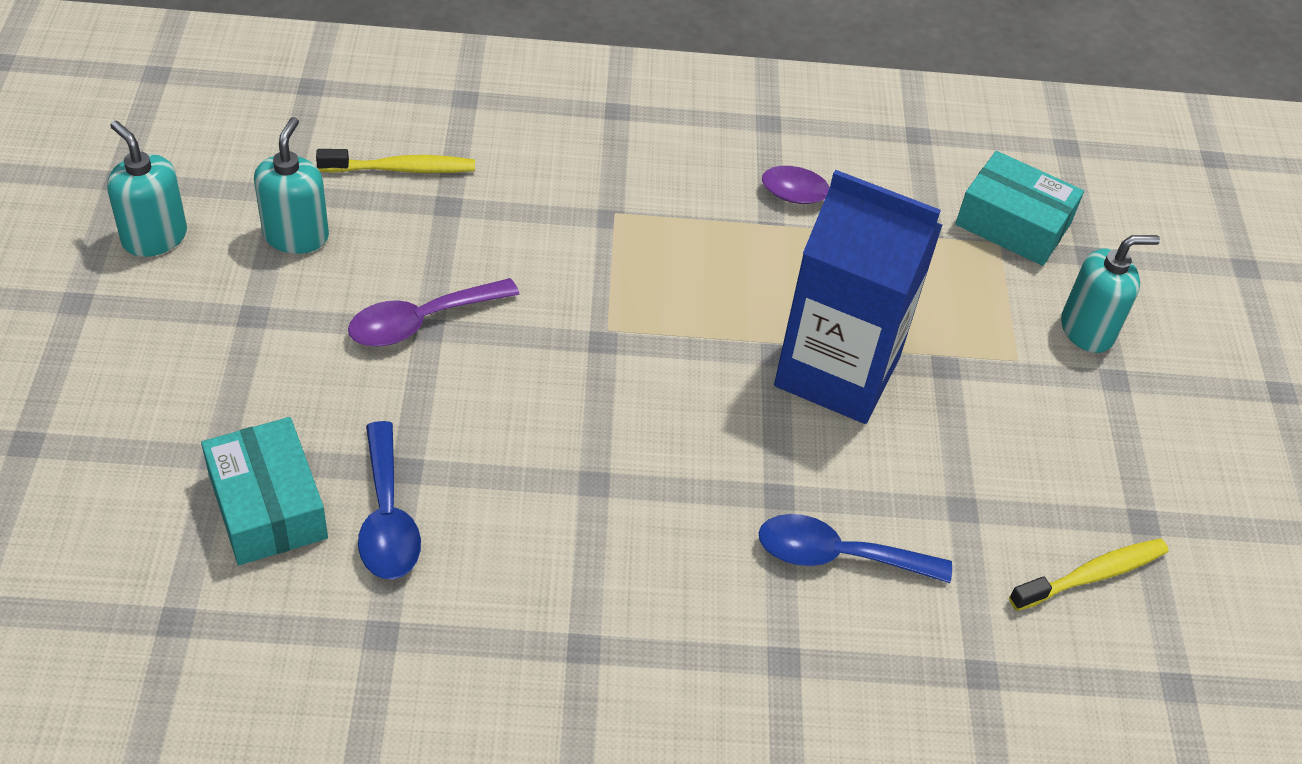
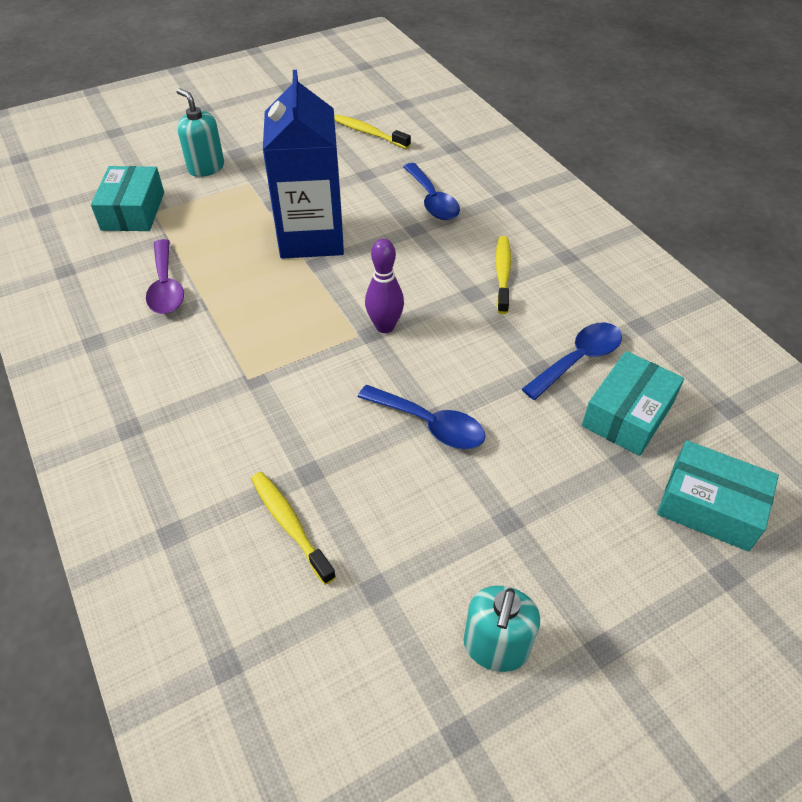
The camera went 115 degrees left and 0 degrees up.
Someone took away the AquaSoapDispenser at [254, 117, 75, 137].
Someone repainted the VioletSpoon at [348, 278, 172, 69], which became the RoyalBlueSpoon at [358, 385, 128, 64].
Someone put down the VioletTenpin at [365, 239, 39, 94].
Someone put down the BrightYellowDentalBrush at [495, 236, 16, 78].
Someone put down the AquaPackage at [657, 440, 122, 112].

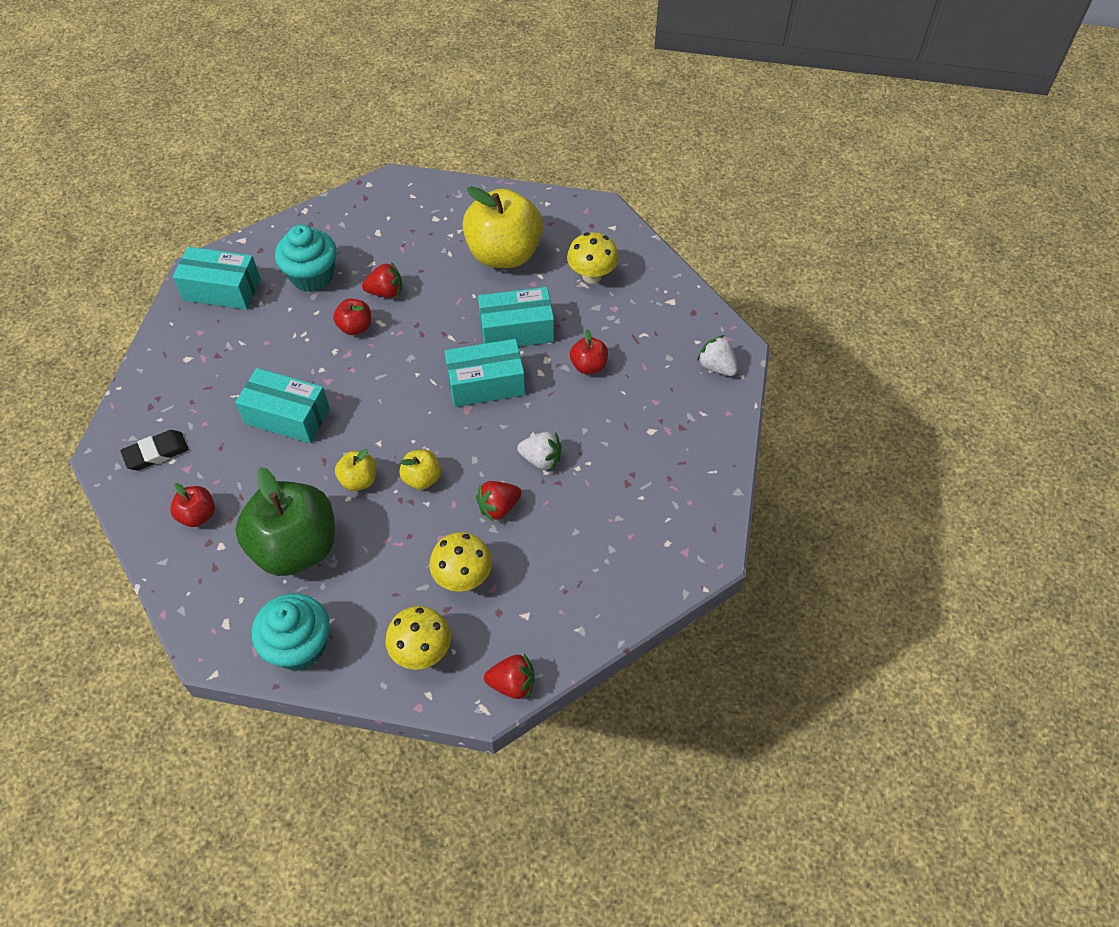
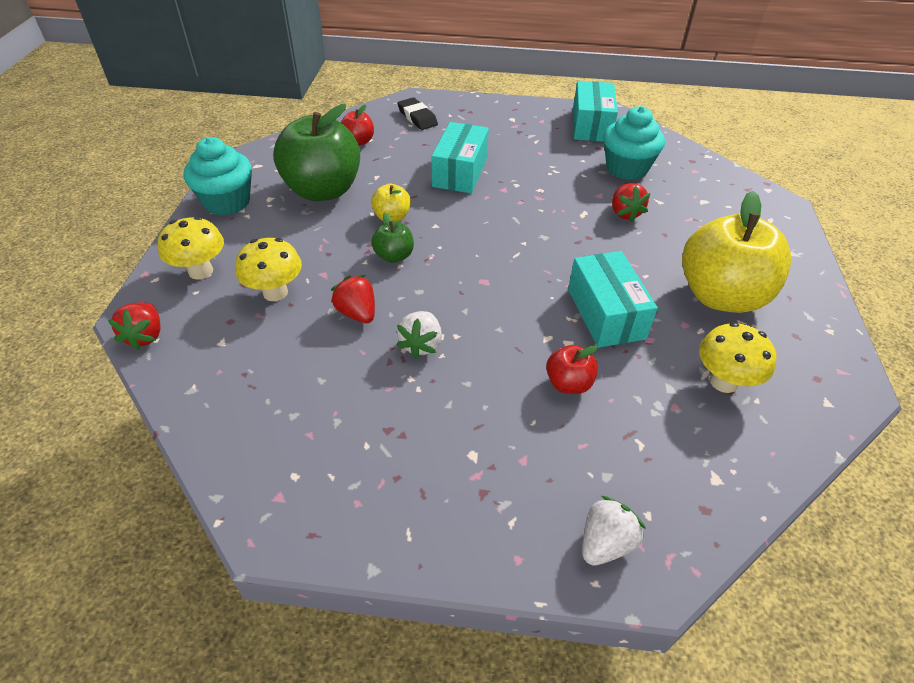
The camera went 85 degrees right and 10 degrees down.
Someone took away the CrimsonToyApple at [333, 299, 38, 36].
Someone repainted the BrightYellowToyApple at [399, 450, 42, 40], which became the LeafGreenToyApple at [371, 213, 43, 50].
Someone took away the AquaPackage at [445, 339, 80, 68].

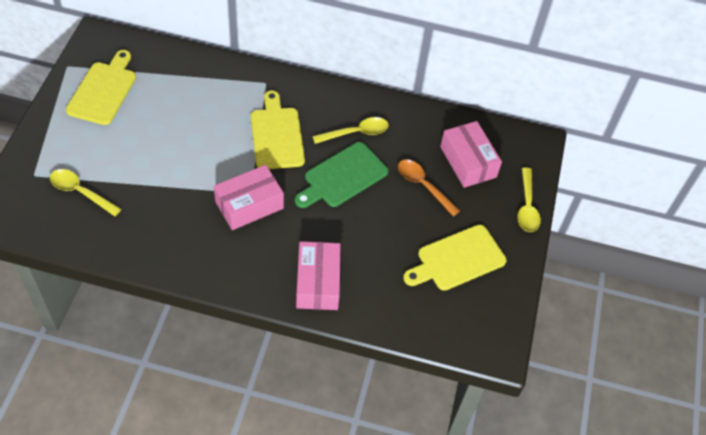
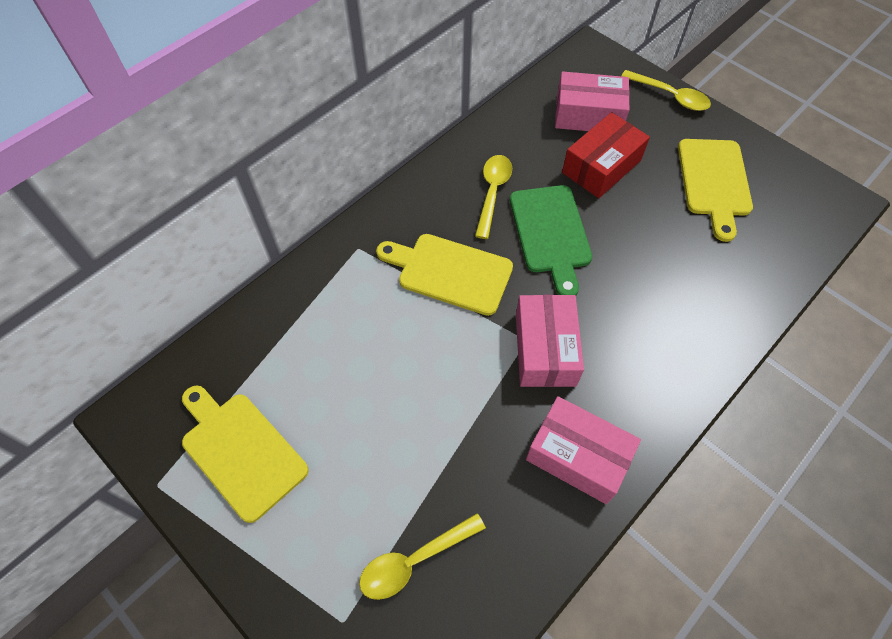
The camera went 55 degrees left and 5 degrees up.
Someone carried the PinkPackage from [296, 241, 45, 69] to [526, 396, 115, 108].
Someone swapped the OrangeColouredSpoon at [398, 159, 62, 58] for the CrimsonPackage at [562, 112, 88, 86].

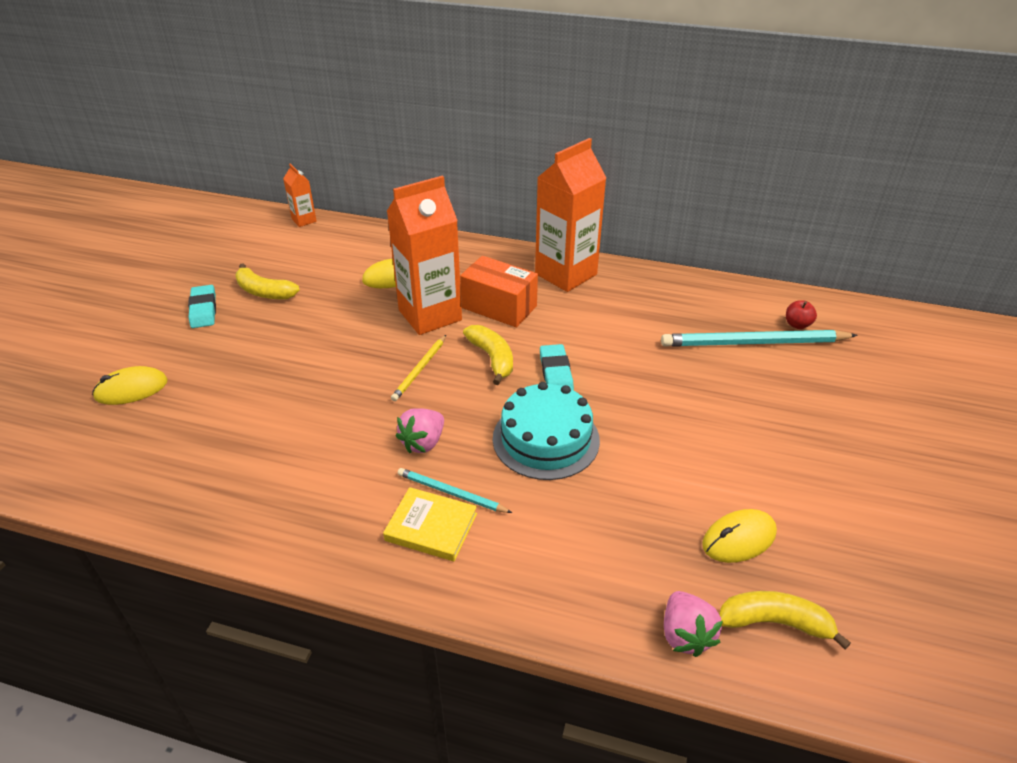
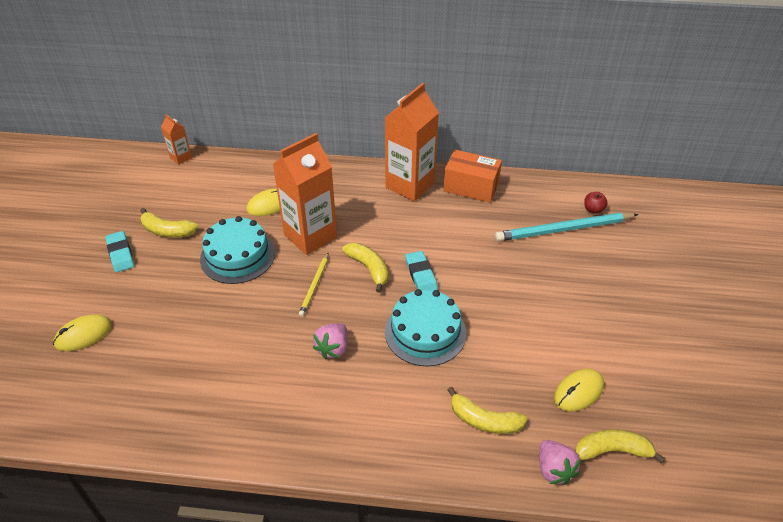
The camera went 10 degrees left and 5 degrees up.
Someone took away the BrightYellowHardback at [383, 487, 94, 74].
Someone took away the AquaPencil at [398, 468, 114, 45].
Someone carried the OrangeColouredPackage from [460, 256, 78, 71] to [443, 149, 59, 54].
Someone put down the AquaGateau at [200, 216, 75, 68].
Someone put down the BrightYellowBanana at [448, 387, 79, 47].

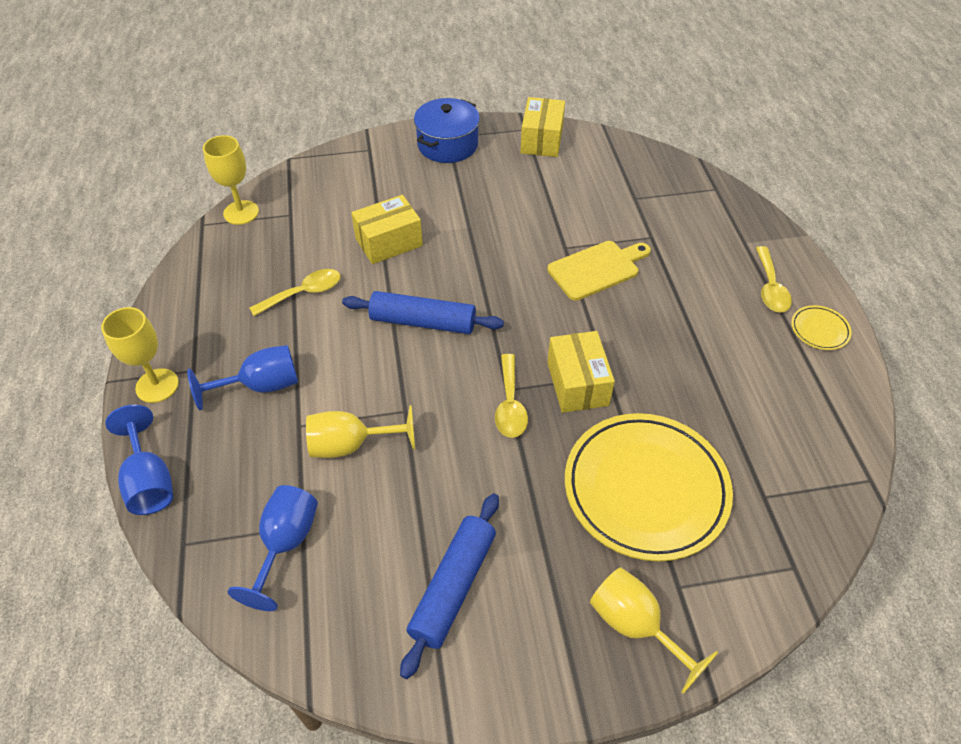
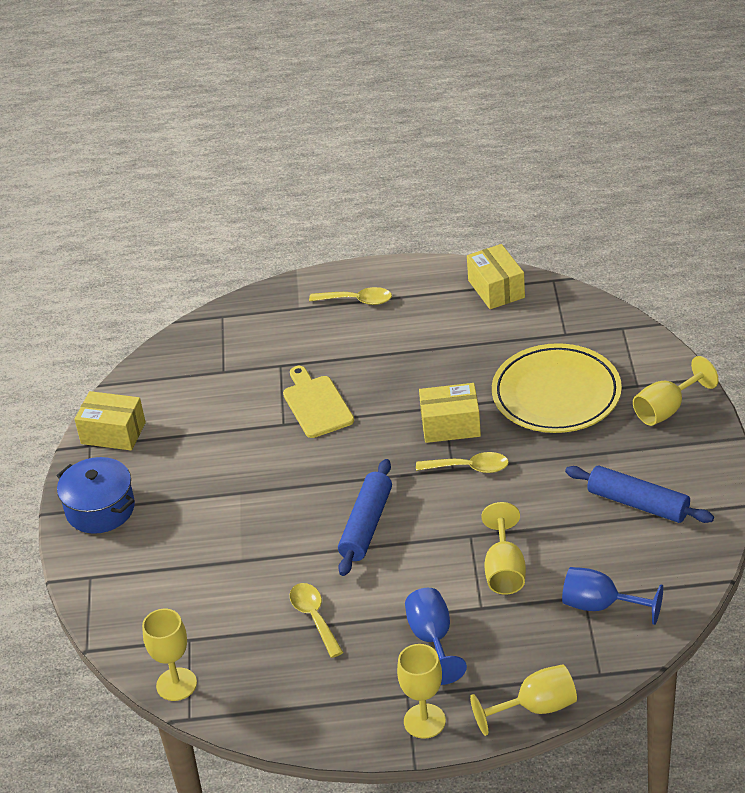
The camera went 80 degrees left and 10 degrees down.
Someone repainted the RoyalBlueWineGlass at [105, 405, 68, 110], which became the BrightYellowWineGlass at [470, 664, 107, 72].
Someone carried the BrightYellowPackage from [351, 195, 72, 69] to [467, 244, 58, 65].
Someone took away the BrightYellowPlate at [791, 305, 61, 45].

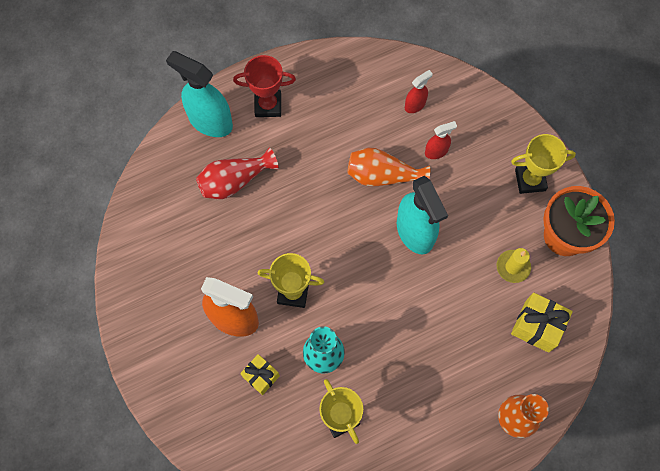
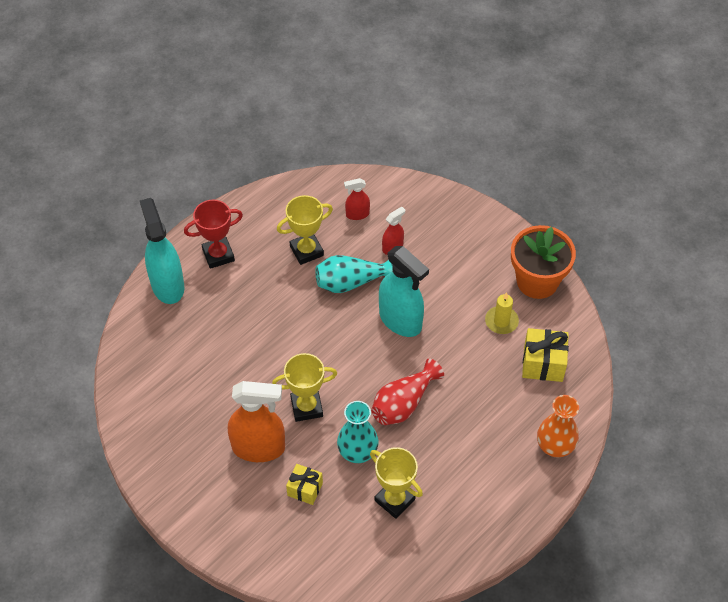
The camera went 20 degrees left and 15 degrees down.
Someone rotated the AquaSprayBottle at [166, 51, 67, 86] by 60 degrees clockwise.
Someone carried the CrimsonFlowerVase from [196, 147, 83, 52] to [371, 358, 73, 67].
Someone repainted the OrangeColouredFlowerVase at [348, 148, 83, 38], which became the AquaFlowerVase at [315, 255, 78, 38].
Someone rotated the CrimsonSprayBottle at [405, 70, 28, 43] by 135 degrees counterclockwise.
Someone carried the BrightYellowAwardCup from [511, 134, 65, 60] to [277, 195, 56, 70].

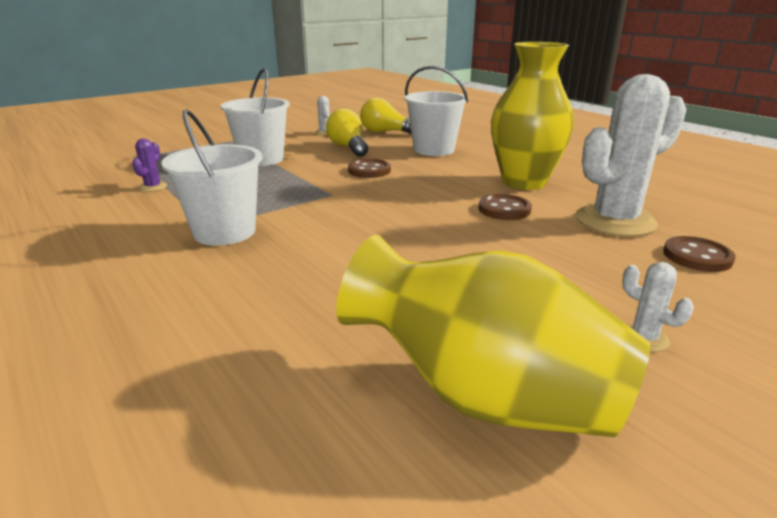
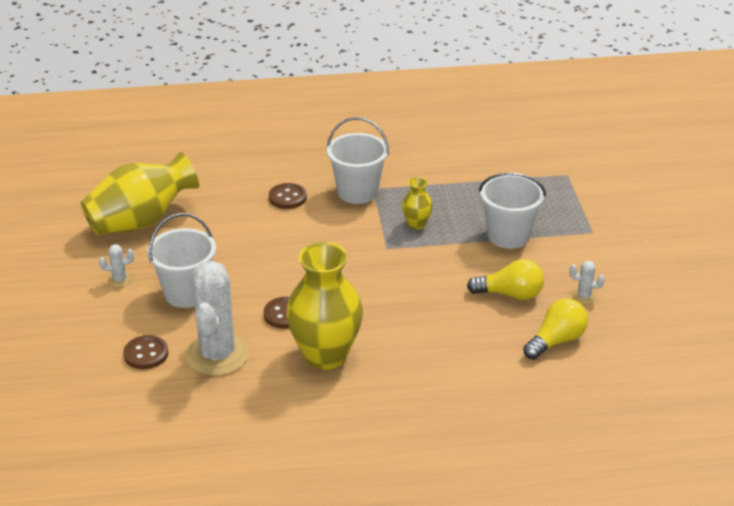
The camera went 120 degrees right and 10 degrees up.
Someone took away the VioletPricklyPlant at [132, 139, 35, 53].
Someone carried the RussetShirtButton from [348, 159, 43, 19] to [269, 183, 38, 26].
Someone carried the WhiteBucket from [404, 66, 64, 90] to [147, 213, 69, 95].
Someone put down the BrightYellowFlowerVase at [402, 177, 31, 53].

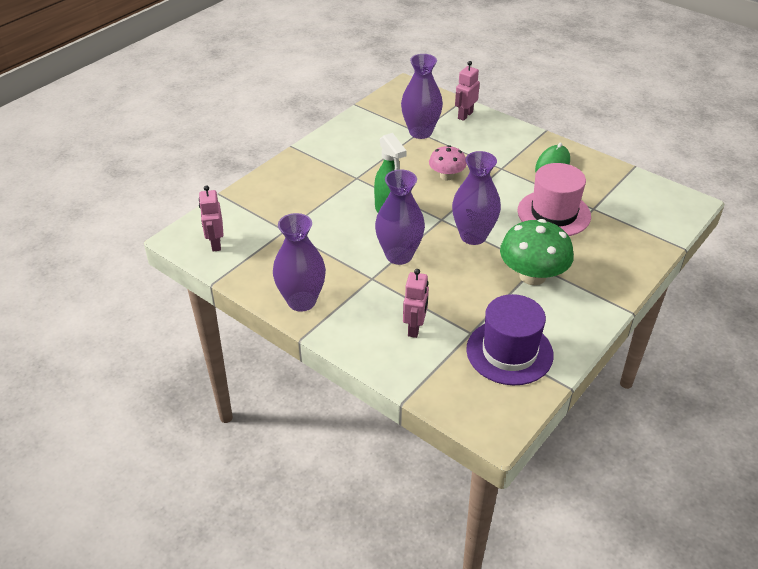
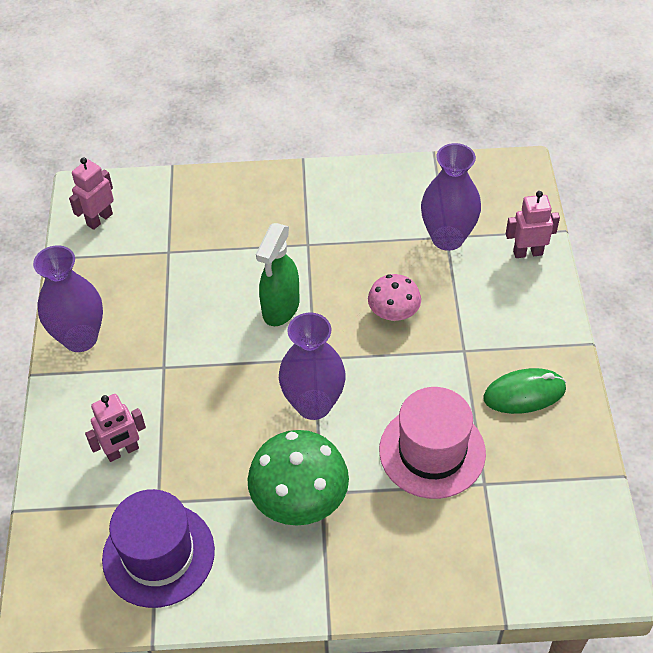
The camera went 50 degrees right and 10 degrees up.
Someone took away the VioletFlowerVase at [375, 170, 50, 95].

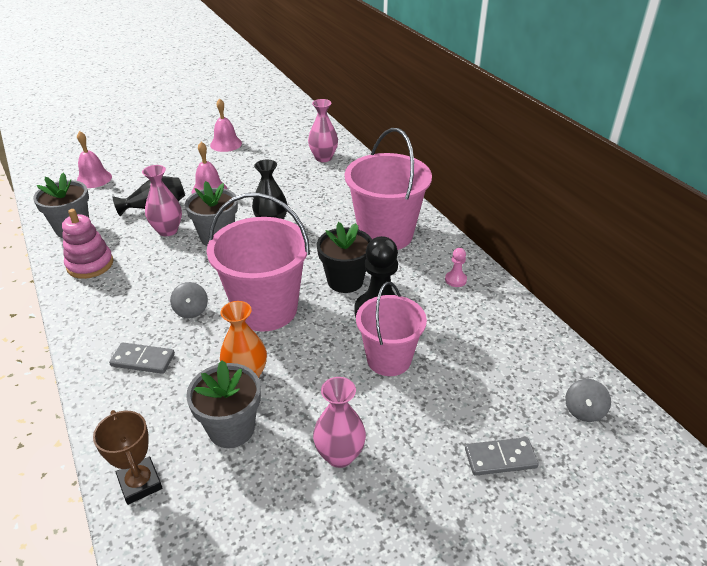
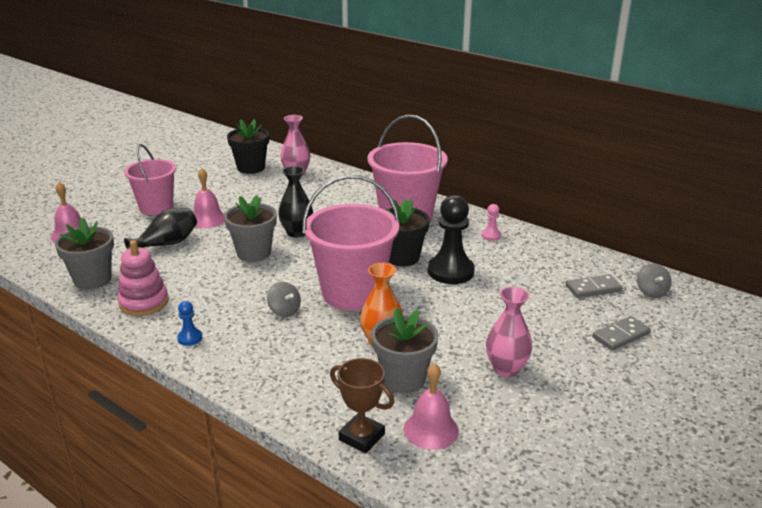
The camera went 25 degrees left and 10 degrees down.
Someone carried the AshGreyDominoTile from [109, 343, 66, 31] to [566, 274, 56, 24].
Someone took away the PinkFlowerVase at [142, 165, 40, 71].
Someone carried the PinkSchoolBell from [210, 98, 32, 54] to [404, 363, 55, 87].
Someone carried the PinkBucket from [356, 282, 71, 94] to [124, 144, 52, 71].
Someone put down the RoyalBluePawn at [177, 301, 25, 45].
Someone put down the BlackPottedPlant at [227, 119, 42, 55].

